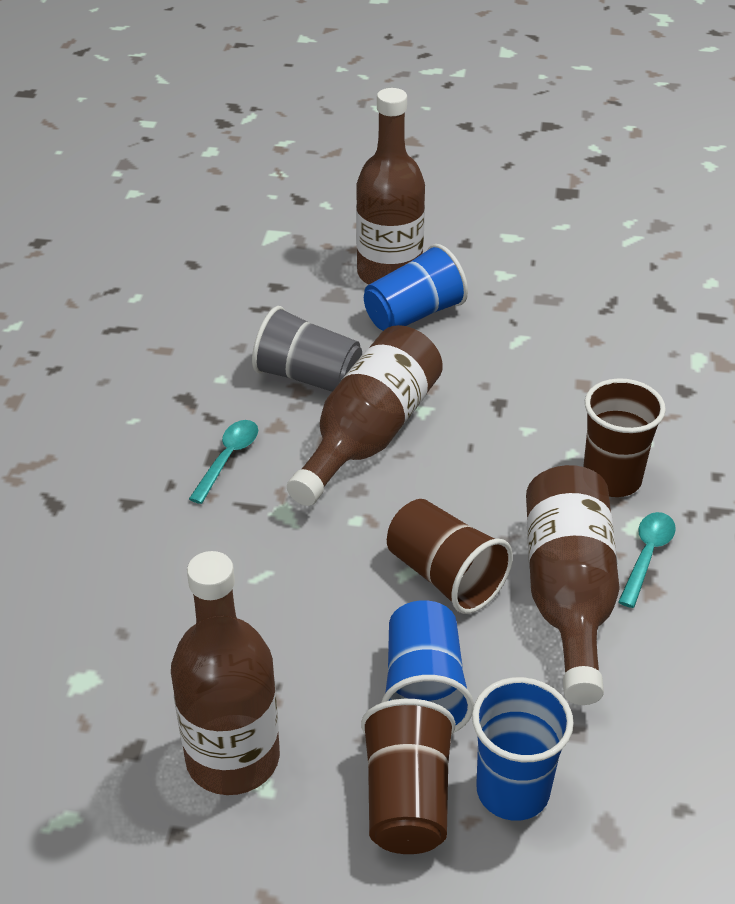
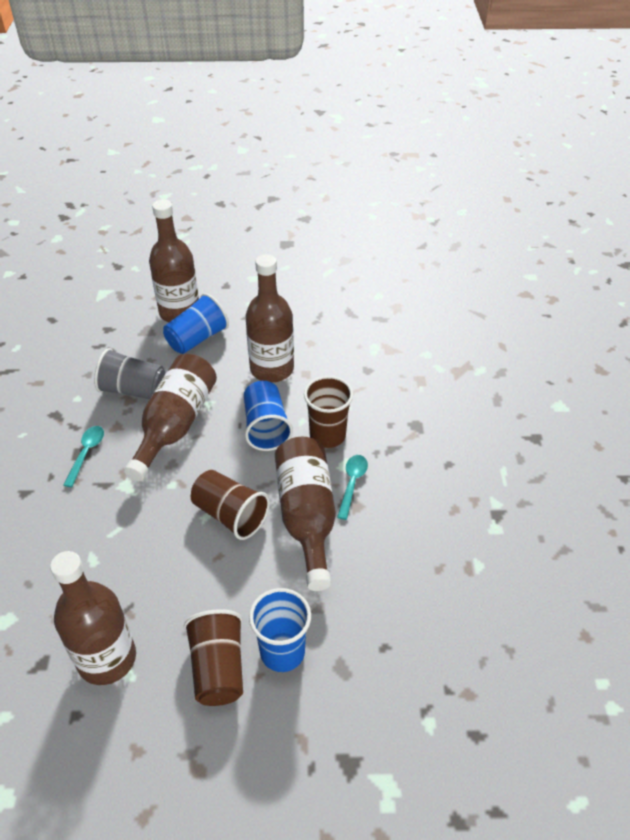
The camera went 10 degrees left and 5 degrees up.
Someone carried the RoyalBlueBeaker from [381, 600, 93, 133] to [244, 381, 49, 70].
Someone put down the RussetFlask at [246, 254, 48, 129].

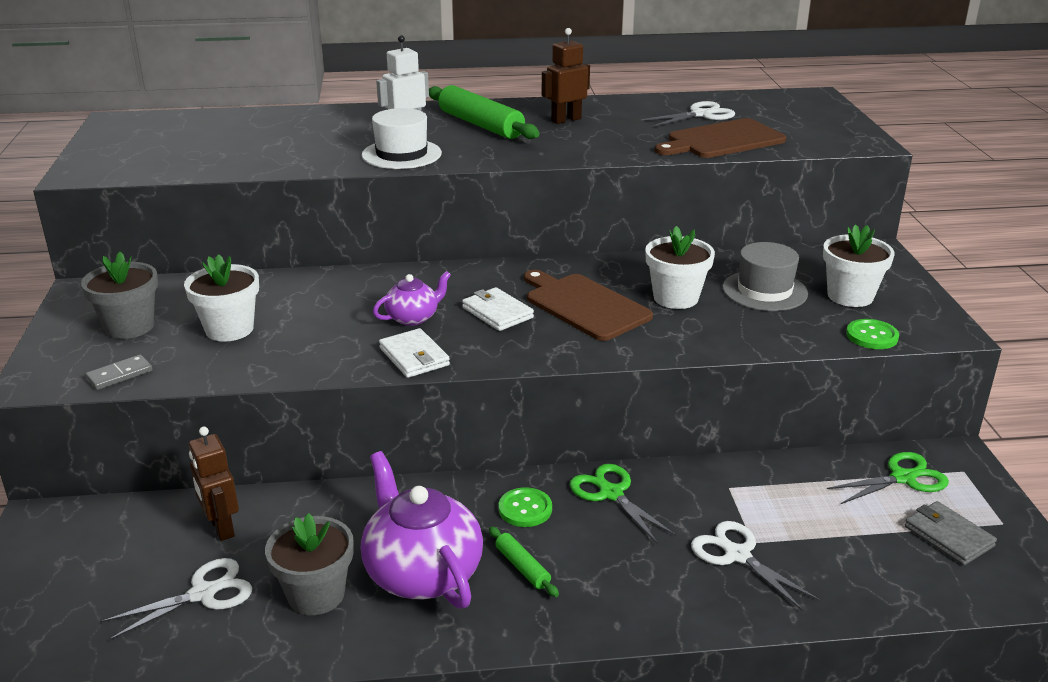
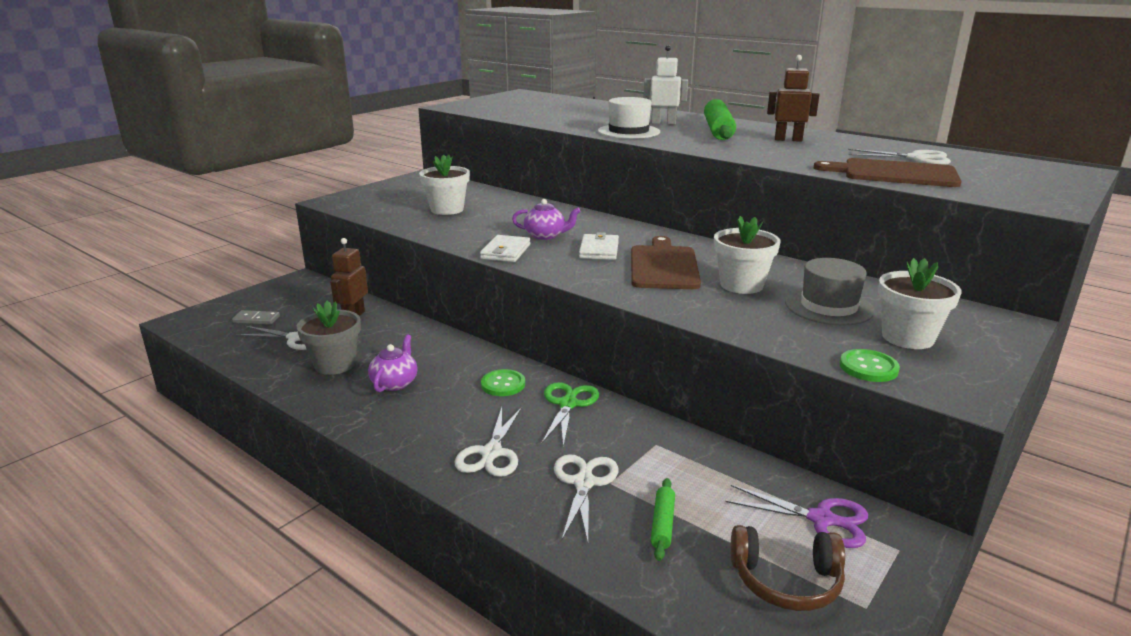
The camera went 45 degrees right and 5 degrees down.
Someone took away the AshGreyPottedPlant at [81, 252, 77, 87].
Someone carried the AshGreyDominoTile from [85, 354, 68, 36] to [232, 310, 48, 15].
Someone scaled the VioletTeaPot at [361, 451, 122, 158] by 0.53.
Someone carried the LeafGreenPastryRoller from [489, 526, 70, 71] to [651, 478, 24, 83].
Someone repainted the LeafGreenPairOfScissors at [827, 452, 122, 52], which became the VioletPairOfScissors at [725, 485, 143, 63].
Someone swapped the AshGreyWallet at [905, 501, 92, 65] for the RussetHeadphones at [731, 525, 114, 86].
Someone put down the WhitePairOfScissors at [454, 407, 68, 70].

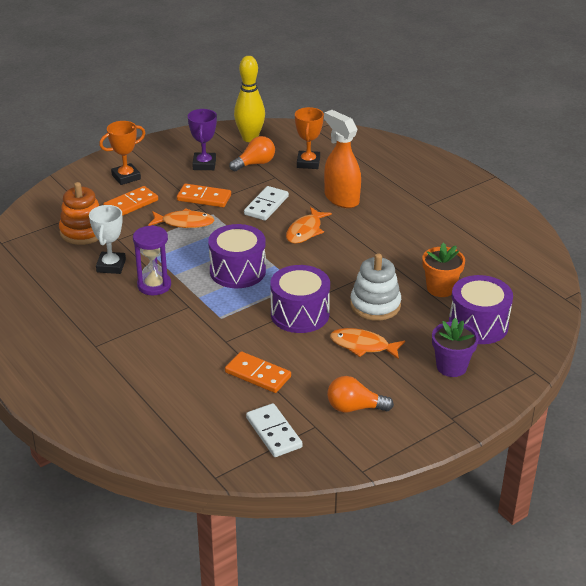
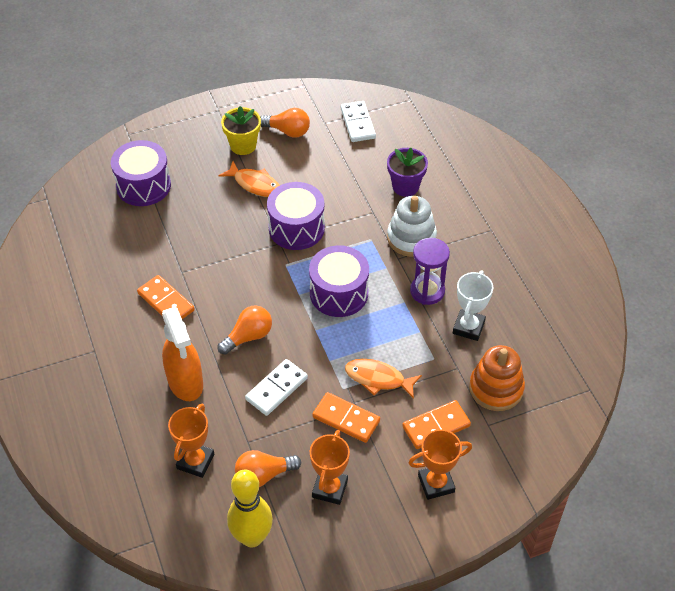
The camera went 165 degrees left and 15 degrees up.
Someone repainted the VioletAwardCup at [188, 109, 29, 61], which became the OrangeColouredAwardCup at [310, 430, 40, 75].
Someone carried the OrangeColouredDominoTile from [225, 351, 66, 42] to [137, 275, 58, 44].
Someone swapped the OrangeColouredFish at [286, 207, 46, 37] for the OrangeColouredLightBulb at [218, 305, 54, 50].
Someone carried the WhiteStackingRings from [350, 253, 51, 68] to [387, 196, 50, 61].
Someone took away the OrangeColouredPottedPlant at [422, 242, 43, 55].
Someone carried the VioletPottedPlant from [432, 318, 47, 59] to [387, 148, 41, 49].
Someone put down the BrightYellowPottedPlant at [221, 106, 40, 49].

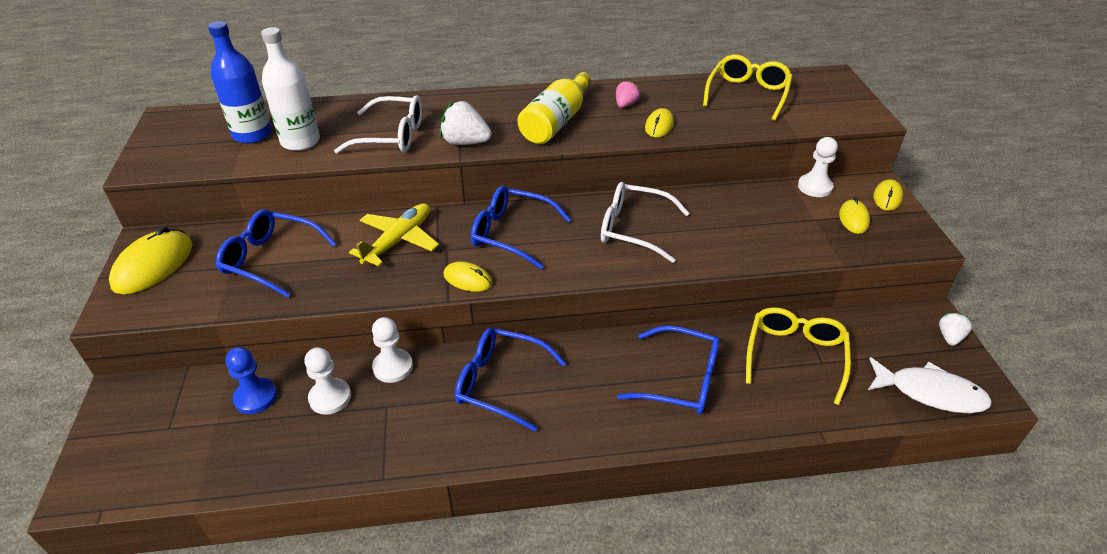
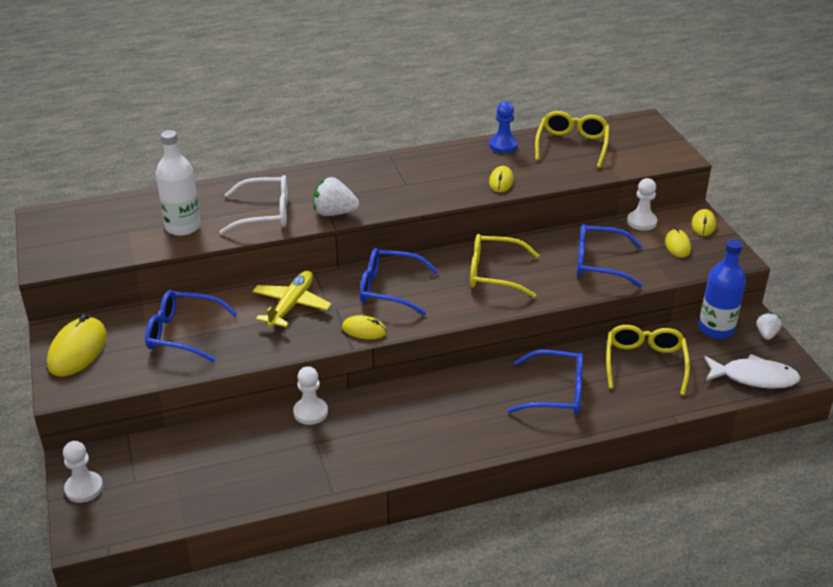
The camera went 10 degrees left and 5 degrees down.
Someone carried the RoyalBlueFlask from [208, 21, 64, 123] to [699, 239, 47, 100].
Someone carried the RoyalBluePawn from [225, 347, 52, 67] to [489, 101, 29, 52].
Someone carried the WhitePawn from [304, 347, 47, 68] to [63, 441, 40, 62].
Someone carried the RoyalBlueGlasses from [455, 328, 111, 104] to [577, 224, 66, 63].
Someone took away the BrightYellowFlask at [517, 72, 74, 72].
Someone repainted the WhiteGlasses at [601, 182, 88, 81], which became the BrightYellowGlasses at [470, 234, 69, 64].
Someone took away the PinkStrawberry at [616, 80, 24, 28].

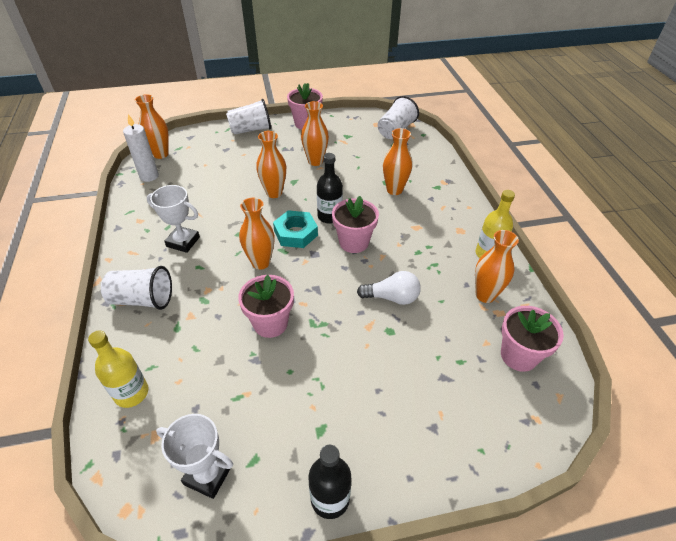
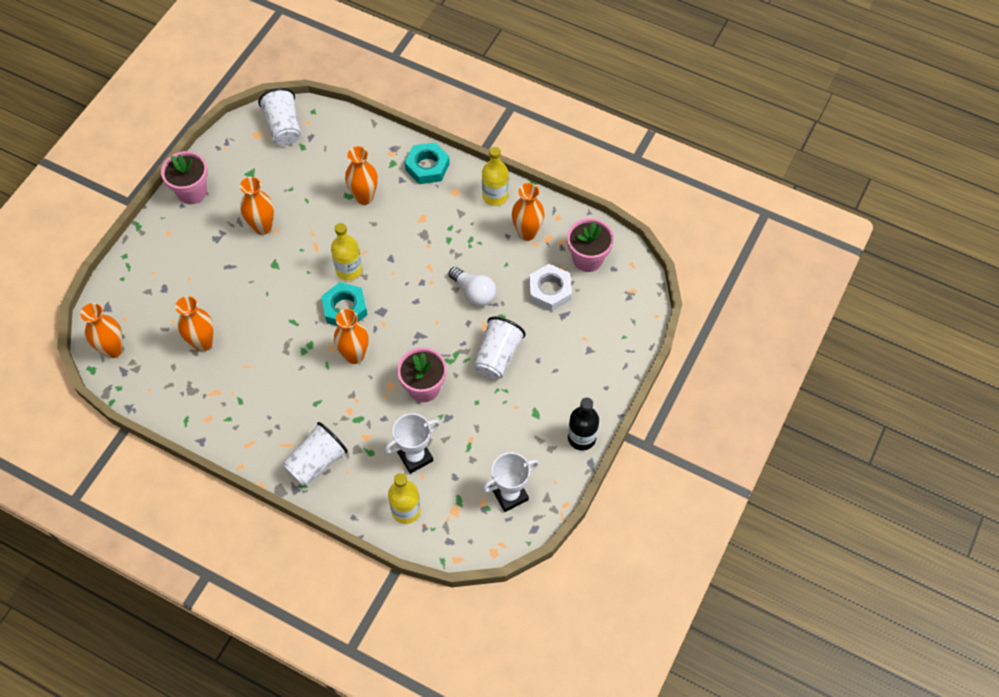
The camera went 50 degrees left and 15 degrees up.
Someone took away the WhitePillarCandle at [123, 114, 36, 68].
Someone carried the WhiteAwardCup from [147, 185, 53, 68] to [385, 413, 55, 61].
Someone carried the WhiteBeaker from [226, 99, 45, 36] to [473, 317, 53, 62].
Someone carried the OrangeColouredFlowerVase from [256, 131, 30, 67] to [175, 296, 39, 56].
Someone repainted the BlackFlask at [317, 153, 26, 71], which became the BrightYellowFlask at [331, 223, 31, 57].
Someone took away the PinkPottedPlant at [332, 196, 47, 57].
Someone rotated the WhiteLightBulb at [357, 271, 64, 34] by 90 degrees clockwise.
Someone put down the AquaNut at [405, 142, 45, 42].
Someone put down the WhiteNut at [529, 264, 43, 47].

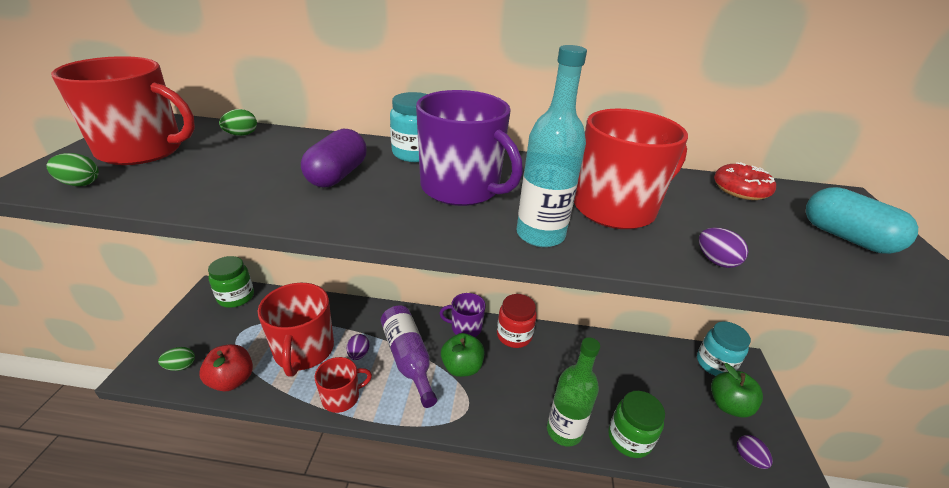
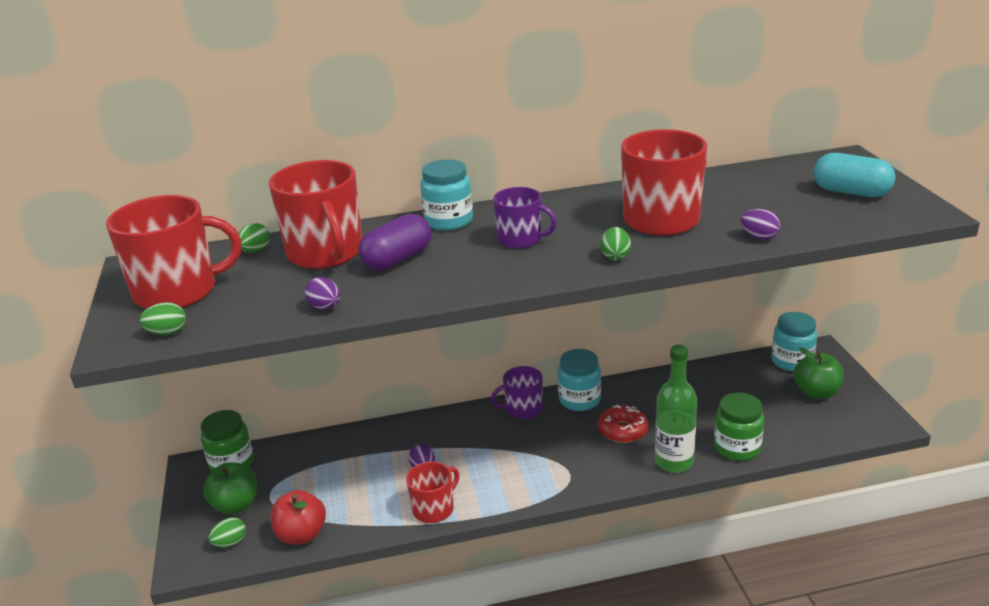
The camera went 15 degrees left and 5 degrees down.
Someone carried the CrimsonCoffeeMug from [258, 283, 76, 94] to [269, 160, 93, 109].
Someone rotated the VioletPill at [301, 129, 66, 58] by 45 degrees clockwise.
Someone took away the VioletFlask at [381, 306, 56, 102].
Someone scaled the VioletCoffeeMug at [416, 90, 107, 116] by 0.57.
Someone carried the LeafGreenToyApple from [441, 333, 43, 44] to [203, 462, 54, 52].
Someone repainted the CrimsonPreserveJar at [497, 294, 40, 54], which became the AquaPreserveJar at [558, 349, 43, 62].
Someone swapped the AquaFlask at [516, 45, 71, 202] for the LeafGreenEgg at [601, 227, 30, 33].
Someone carried the CrimsonDonut from [714, 162, 62, 38] to [598, 405, 51, 38].
Someone carried the VioletEgg from [737, 435, 36, 34] to [305, 277, 35, 33].

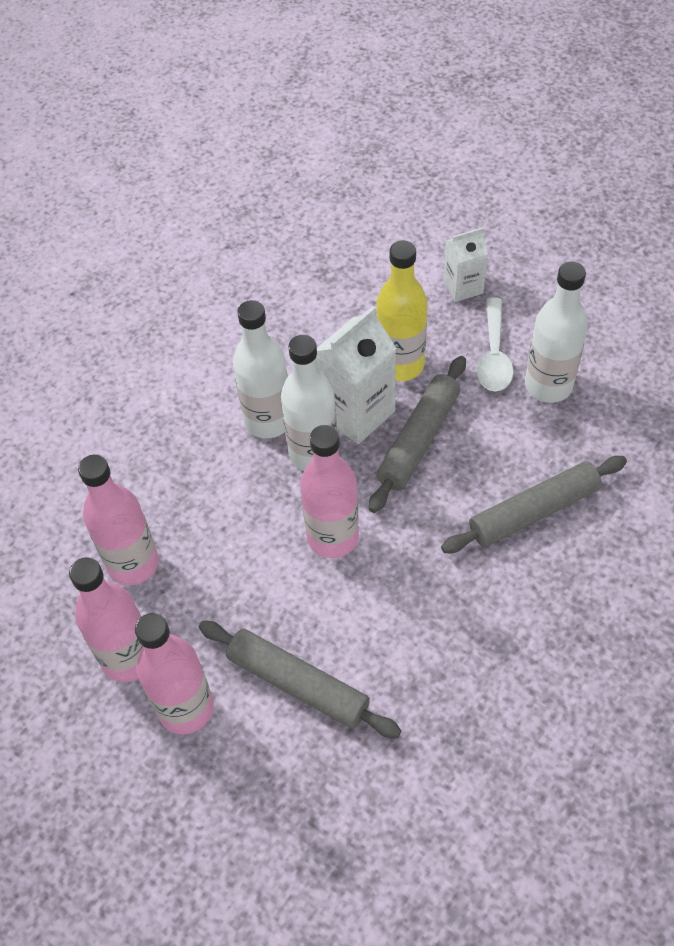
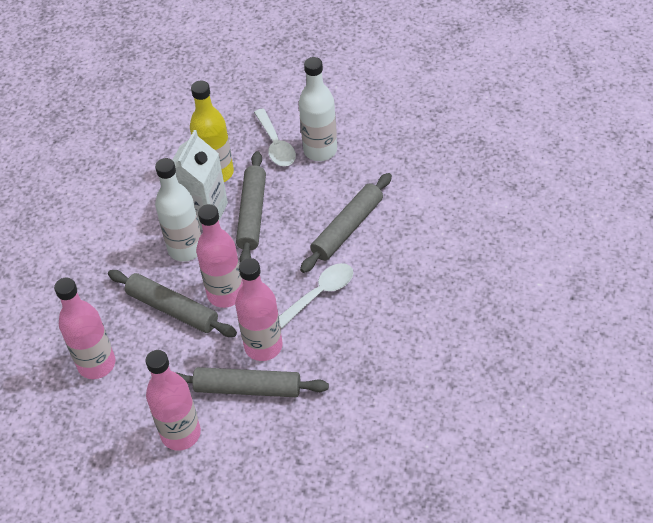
The camera went 25 degrees left and 5 degrees down.
Someone carried the PinkFlask from [69, 557, 74, 125] to [235, 258, 47, 103].
Someone took away the WhiteFlask at [233, 300, 55, 139].
Someone took away the WhiteJuiceCarton at [443, 227, 45, 75].
Someone put down the AshGreyPastryRoller at [108, 270, 129, 67].
Someone put down the WhiteSpoon at [279, 263, 74, 65].

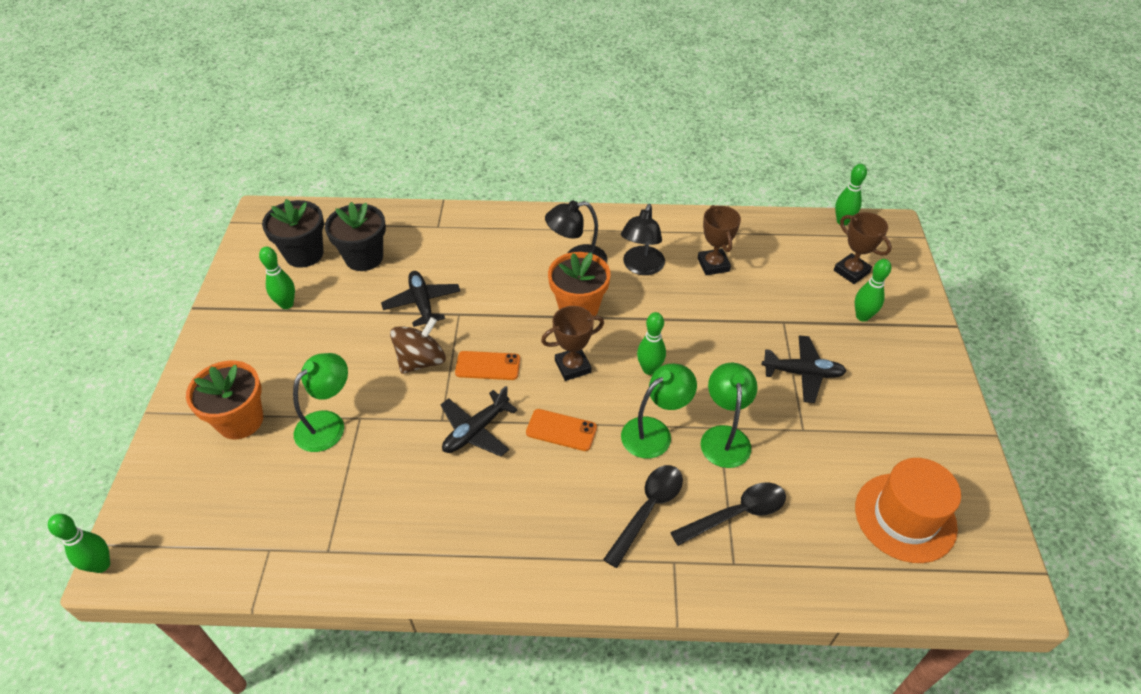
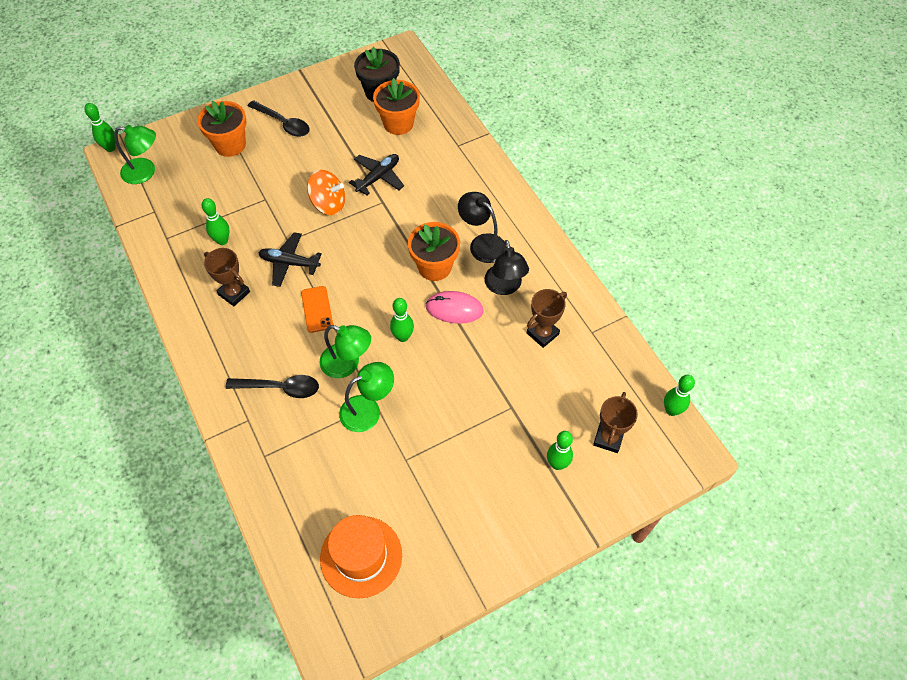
The camera went 60 degrees right and 10 degrees up.
Someone carried the LeafGreenTenpin from [259, 247, 36, 62] to [201, 198, 29, 47].
Someone carried the LeafGreenReadingLamp from [293, 353, 55, 99] to [114, 125, 42, 59].
Someone repainted the BlackPottedPlant at [325, 202, 61, 69], which became the OrangeColouredPottedPlant at [373, 78, 47, 57].
Someone repainted the RussetWhirligig at [390, 317, 56, 57], which became the OrangeColouredWhirligig at [307, 170, 38, 45].
Someone took away the OrangeColouredMobilePhone at [455, 351, 65, 29].
Someone carried the RussetAwardCup from [541, 306, 63, 75] to [204, 248, 46, 58].
Someone rotated the BlackReadingLamp at [621, 204, 44, 71] by 90 degrees counterclockwise.
Someone carried the BlackSpoon from [670, 482, 116, 64] to [248, 100, 62, 37].
Someone took away the BlackToyPlane at [762, 335, 84, 68].
Someone put down the PinkComputerMouse at [425, 291, 59, 33].

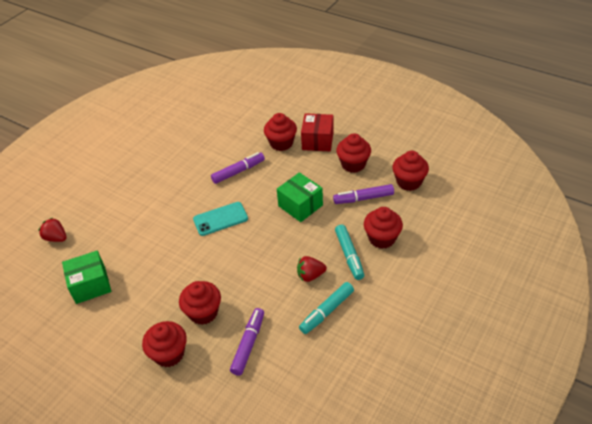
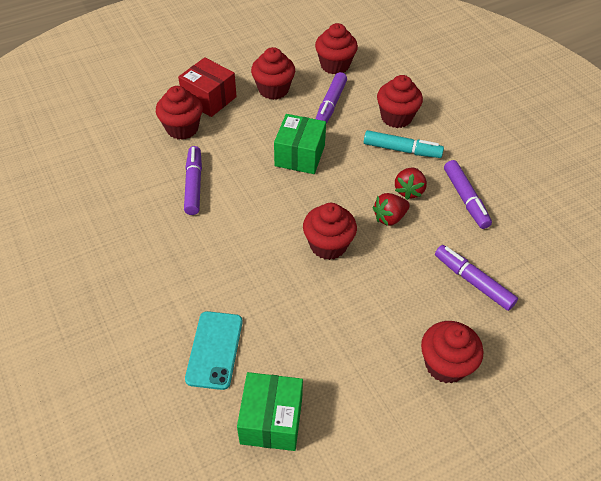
The camera went 65 degrees left and 5 degrees up.
Someone carried the CrimsonStrawberry from [38, 218, 29, 24] to [373, 193, 37, 33].
Someone carried the CrimsonMuffin from [179, 281, 42, 44] to [303, 203, 54, 57].
Someone carried the AquaMobilePhone from [193, 202, 55, 34] to [185, 311, 58, 79].
Someone rotated the LeafGreenPackage at [277, 172, 46, 50] by 60 degrees counterclockwise.
Someone repainted the AquaFeltPen at [299, 282, 55, 52], which became the VioletFeltPen at [444, 160, 48, 69].

